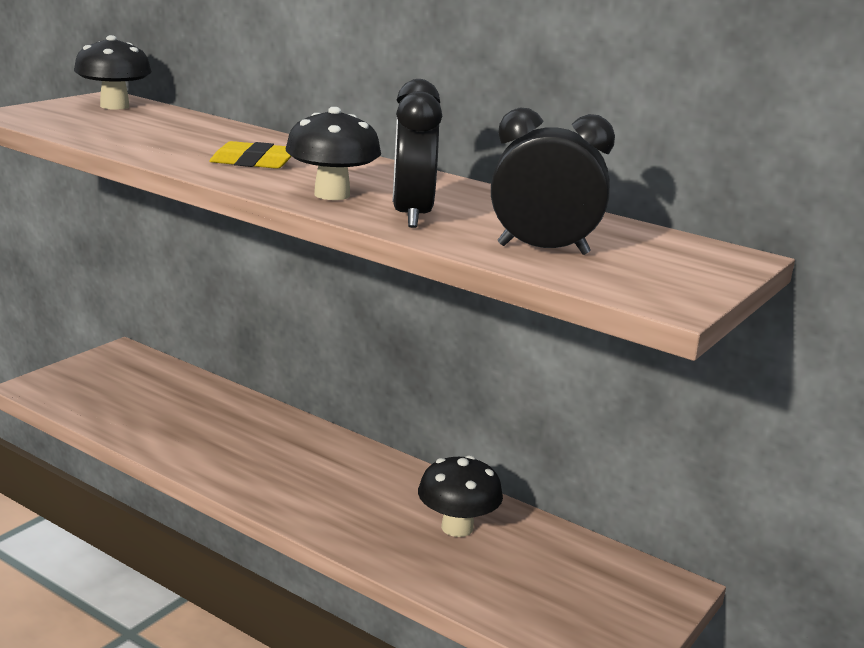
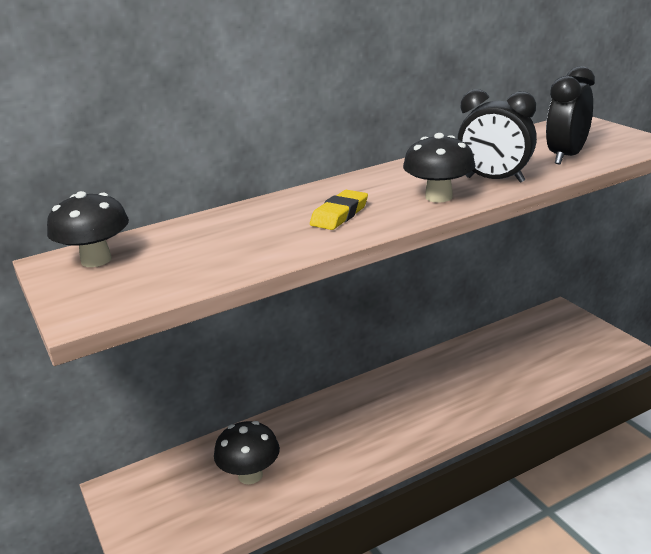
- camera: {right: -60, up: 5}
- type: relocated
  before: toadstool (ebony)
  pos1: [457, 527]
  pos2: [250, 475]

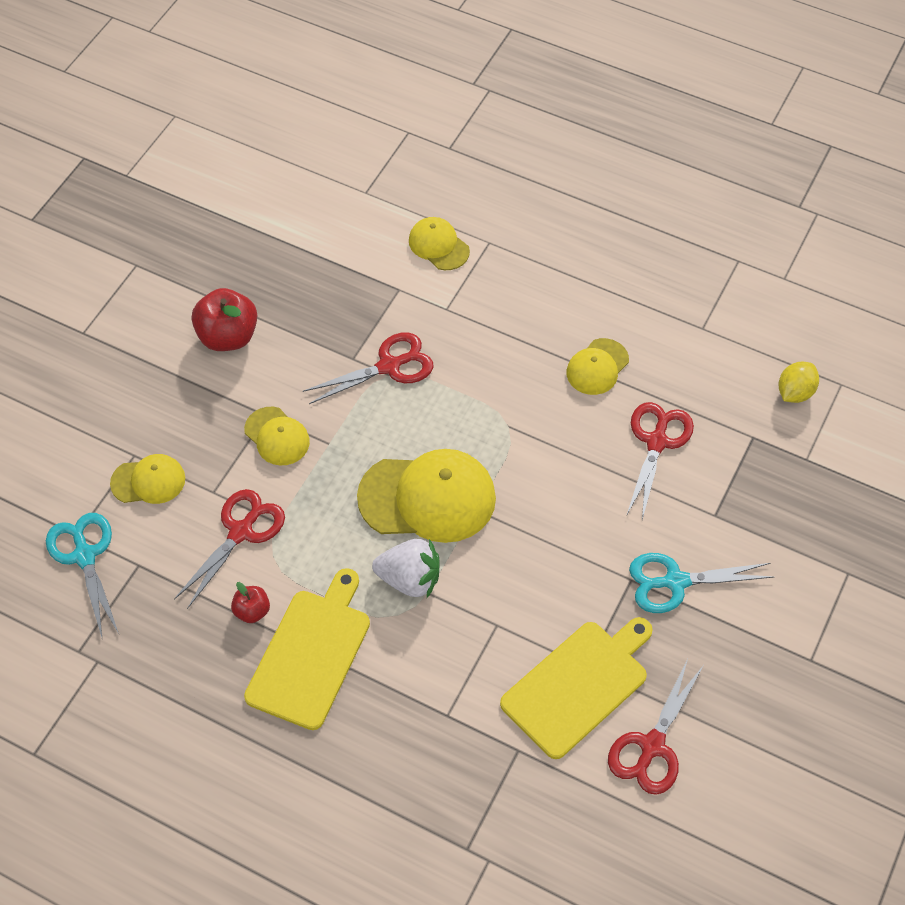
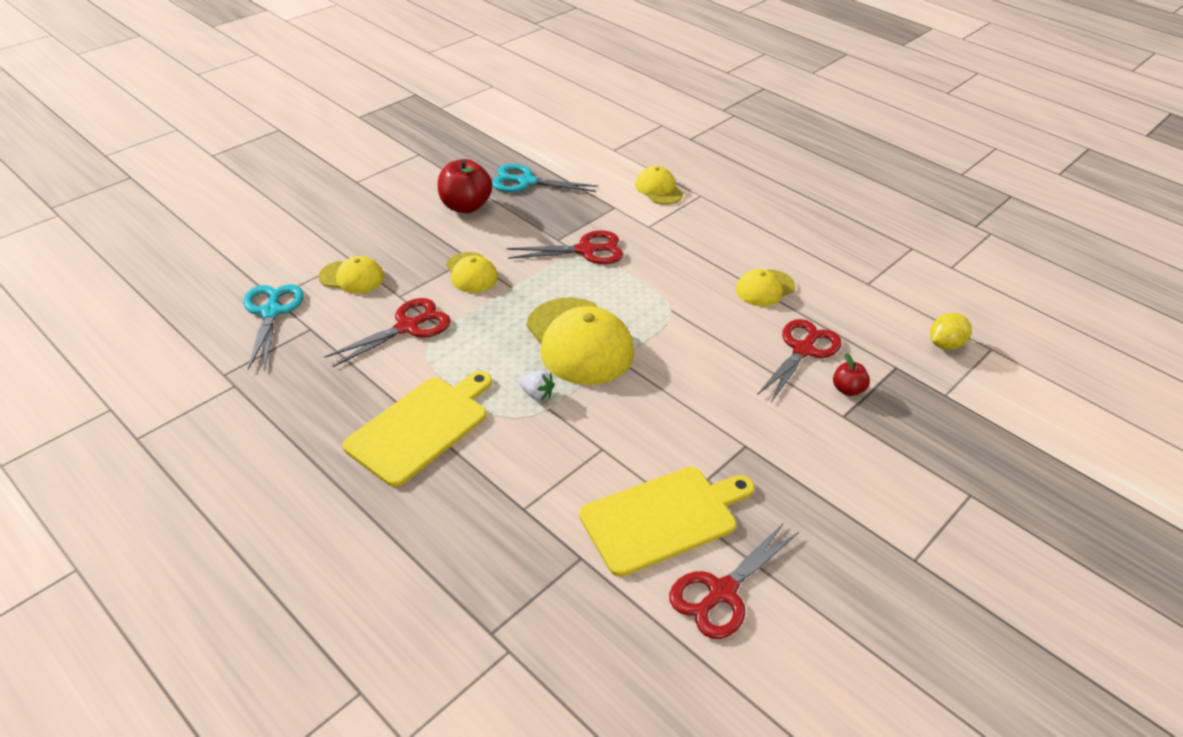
- camera: {right: 15, up: -15}
- type: relocated
  before: toy apple (scarlet)
  pos1: [252, 611]
  pos2: [847, 389]
- type: relocated
  before: shears (teal)
  pos1: [675, 582]
  pos2: [526, 182]
- type: spun
  before: baseball cap (golden)
  pos1: [427, 498]
  pos2: [579, 341]
  turn: 45
- type: size
  before: strawberry (snow-white)
  pos1: [409, 579]
  pos2: [537, 394]
  scale: 0.55

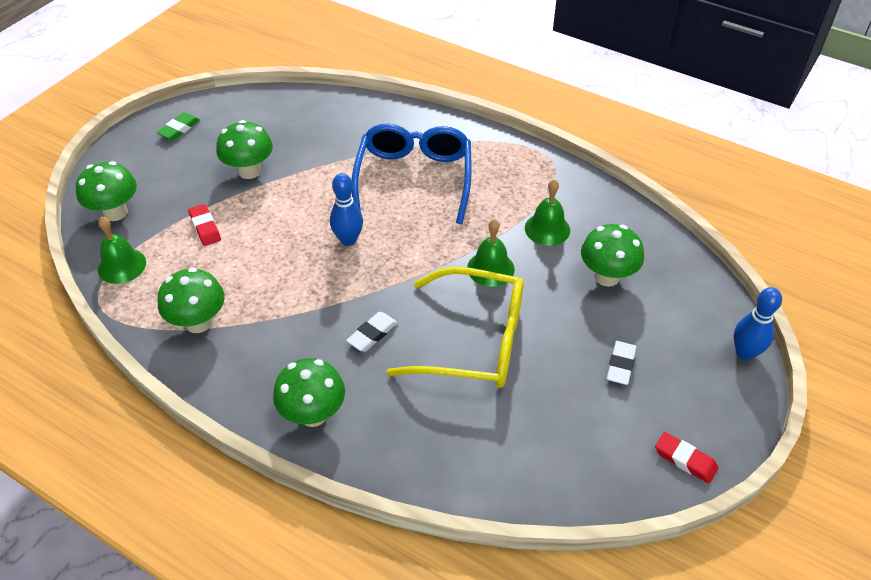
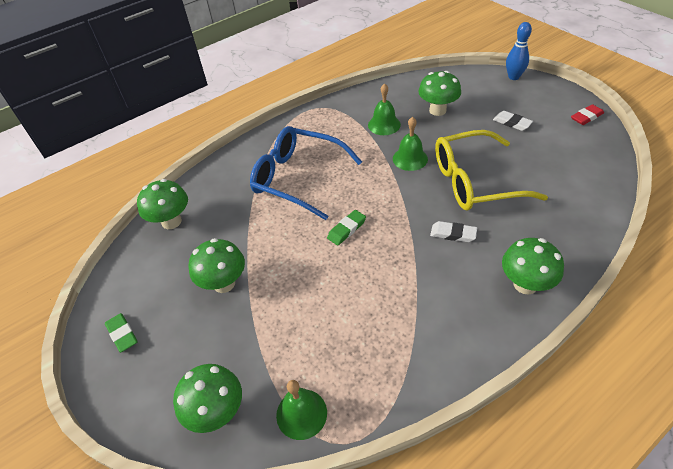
- camera: {right: -65, up: 0}
- type: missing
  before: pencil eraser (scarlet)
  pos1: [205, 227]
- type: relocated
  before: toadstool (emerald)
  pos1: [198, 322]
  pos2: [171, 221]
- type: exchanged
  before: skittle (blue)
  after: pencil eraser (emerald)
  pos1: [348, 240]
  pos2: [346, 229]
- type: spun
  before: pencil eraser (snow-white)
  pos1: [372, 334]
  pos2: [453, 234]
  turn: -45
- type: spun
  before: spectacles (golden)
  pos1: [474, 341]
  pos2: [475, 181]
  turn: -135

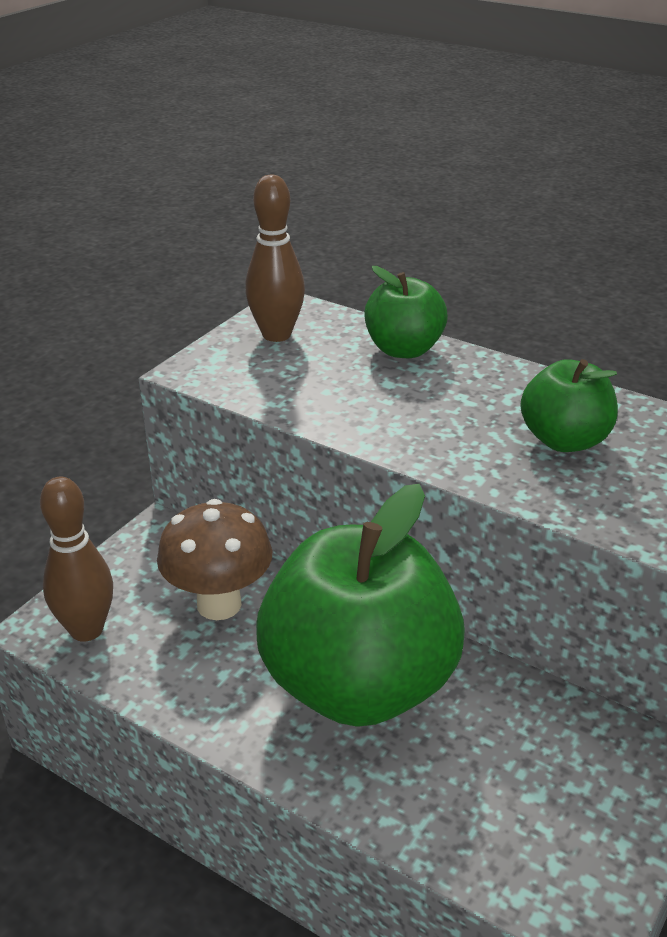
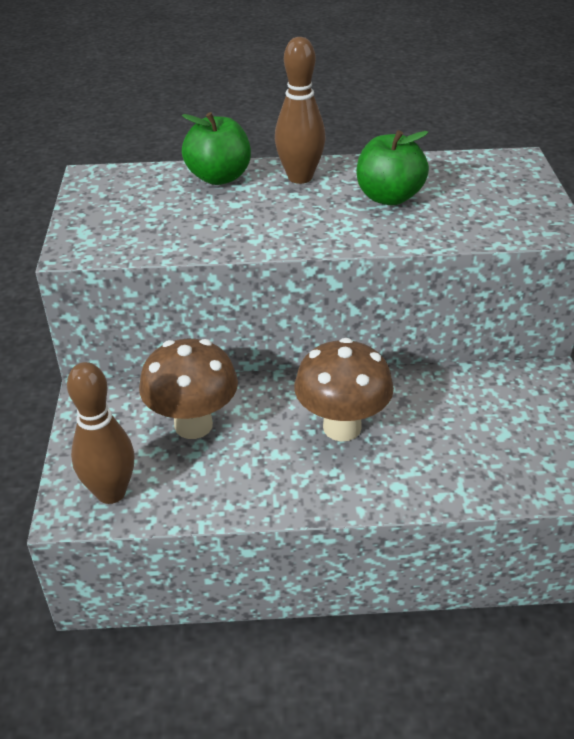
- camera: {right: -35, up: 5}
- type: relocated
  before: skittle (brown)
  pos1: [276, 335]
  pos2: [300, 177]
- type: exchanged
  before: toy apple (emerald)
  after: toadstool (brown)
  pos1: [358, 685]
  pos2: [342, 427]

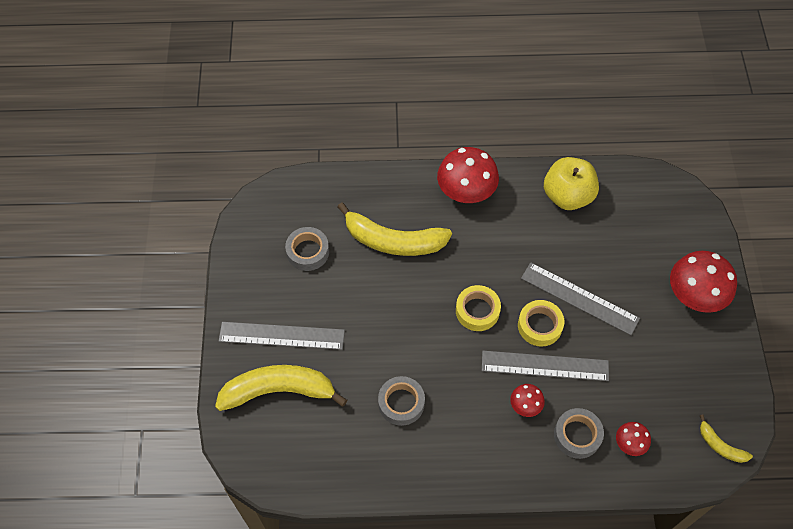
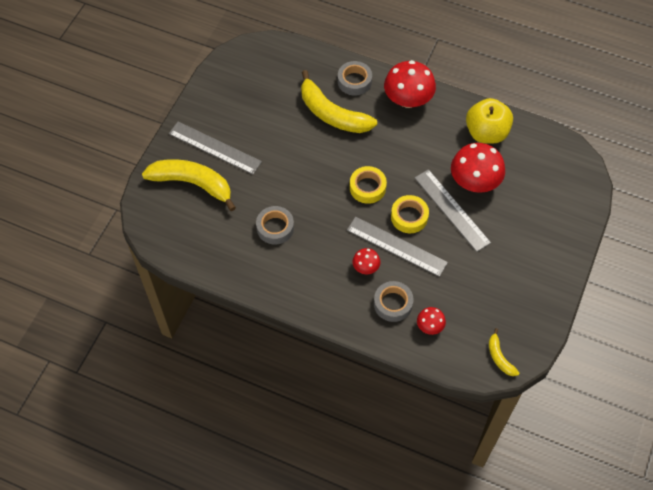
- camera: {right: 25, up: 0}
- type: relocated
  before: roll of tape (gray)
  pos1: [308, 252]
  pos2: [354, 81]
- type: relocated
  before: toadstool (scarlet)
  pos1: [694, 295]
  pos2: [474, 181]

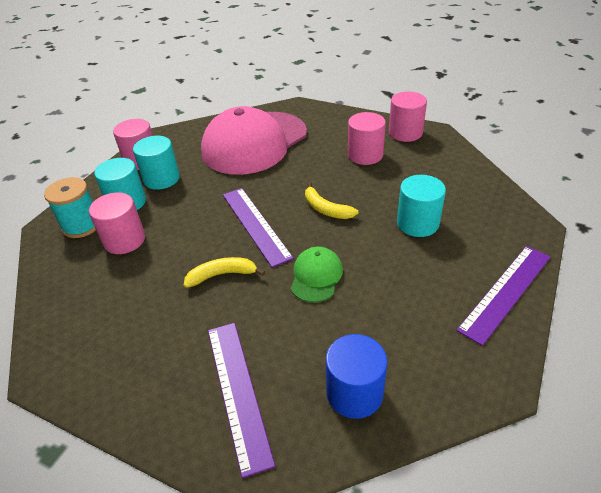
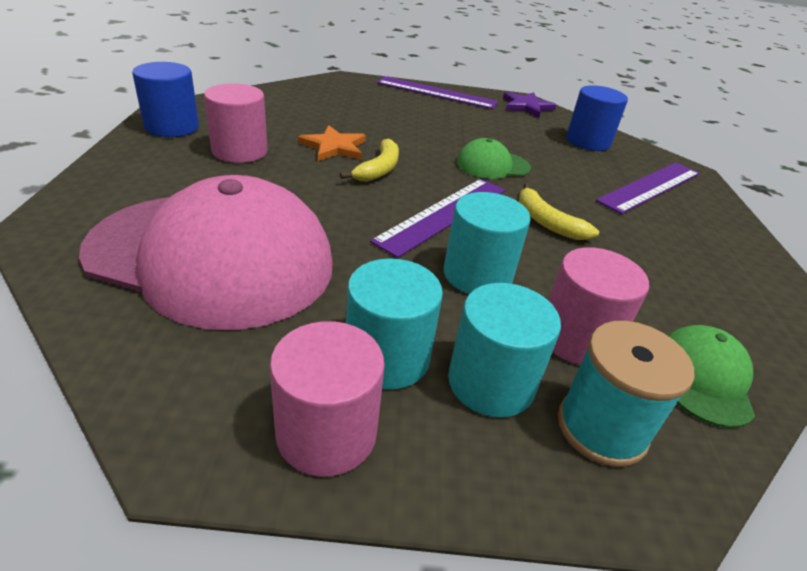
- camera: {right: -120, up: -5}
- type: appeared
  after: five-pointed star (bright orange)
  pos2: [334, 147]
- type: appeared
  after: five-pointed star (violet)
  pos2: [526, 106]
- type: appeared
  after: baseball cap (emerald)
  pos2: [703, 378]
- type: relocated
  before: cylinder (teal)
  pos1: [417, 223]
  pos2: [477, 275]
- type: colour
  before: cylinder (rosy)
  after: cylinder (blue)
  pos1: [405, 133]
  pos2: [172, 127]

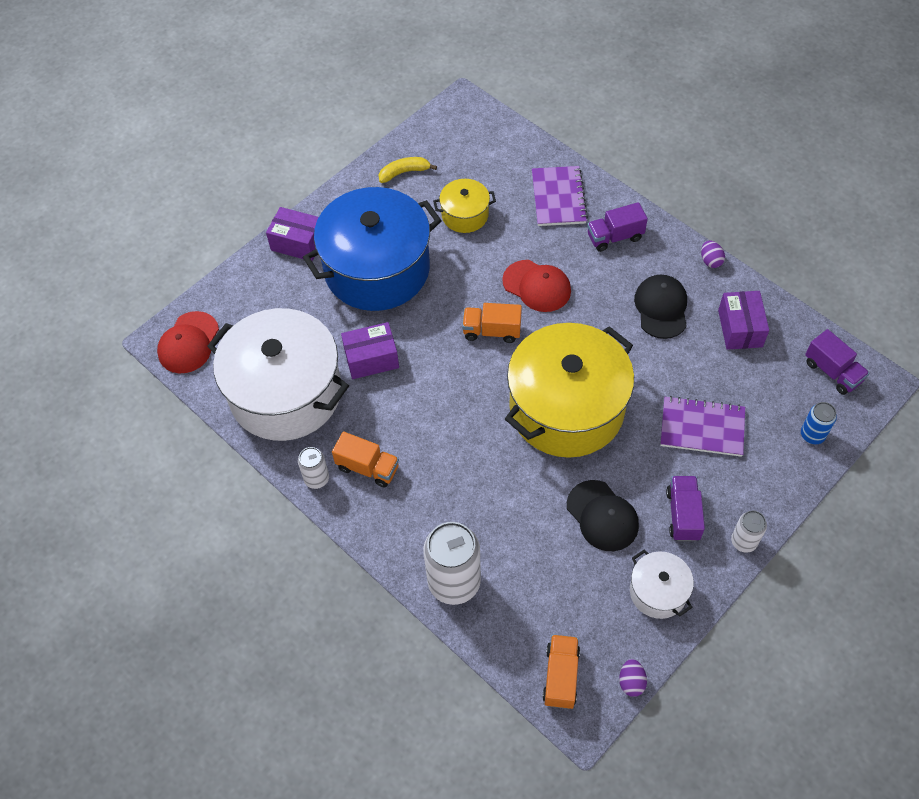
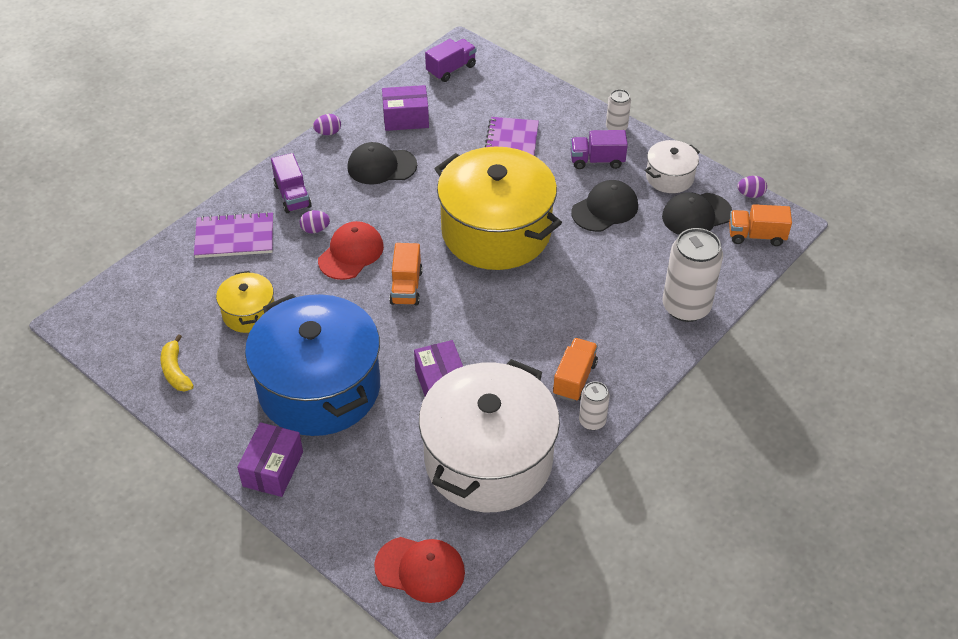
- camera: {right: -95, up: -10}
- type: missing
  before: can (blue)
  pos1: [812, 435]
- type: appeared
  after: toy egg (violet)
  pos2: [315, 229]
- type: appeared
  after: baseball cap (ebony)
  pos2: [696, 215]

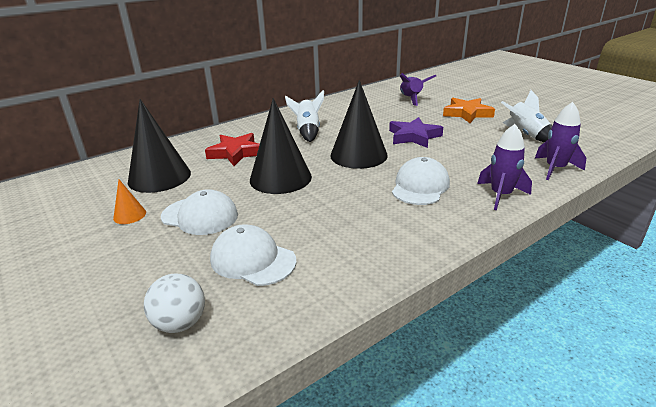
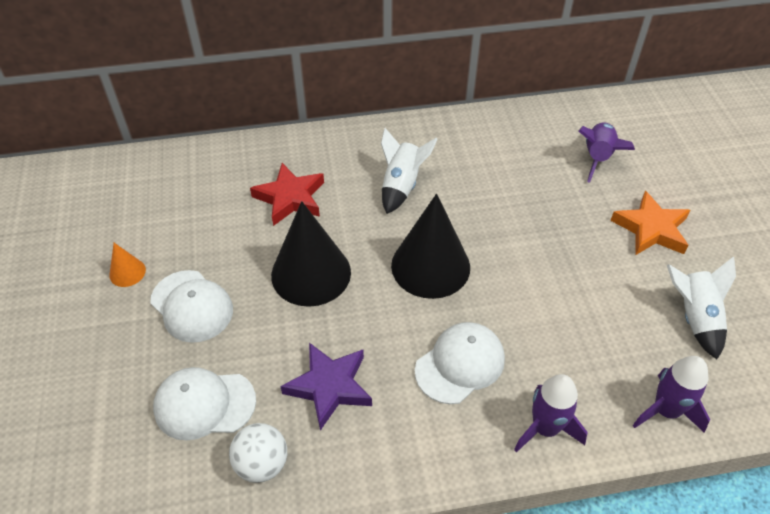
- camera: {right: 25, up: 20}
- type: missing
  before: cone shape (ebony)
  pos1: [159, 177]
- type: relocated
  before: ball (snow-white)
  pos1: [180, 323]
  pos2: [262, 464]
- type: relocated
  before: five-pointed star (violet)
  pos1: [413, 136]
  pos2: [329, 387]
- type: spun
  before: baseball cap (snow-white)
  pos1: [252, 260]
  pos2: [204, 404]
  turn: -60

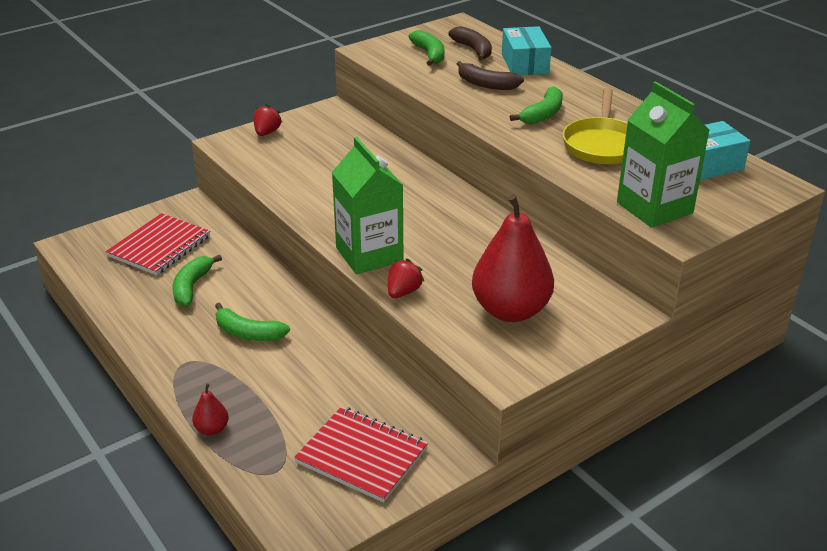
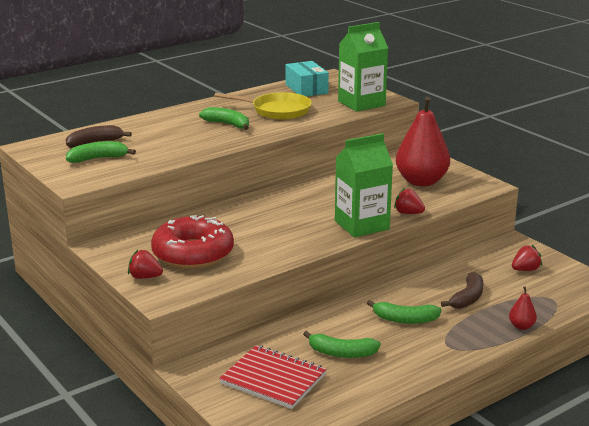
- camera: {right: -90, up: -10}
- type: missing
  before: parcel (teal)
  pos1: [524, 63]
- type: appeared
  after: doughnut (scarlet)
  pos2: [193, 254]
- type: relocated
  before: banana (brown)
  pos1: [486, 84]
  pos2: [467, 298]
- type: exchanged
  before: notebook (scarlet)
  after: strawberry (scarlet)
  pos1: [361, 456]
  pos2: [525, 270]
- type: spun
  before: banana (emerald)
  pos1: [248, 333]
  pos2: [405, 319]
  turn: 75

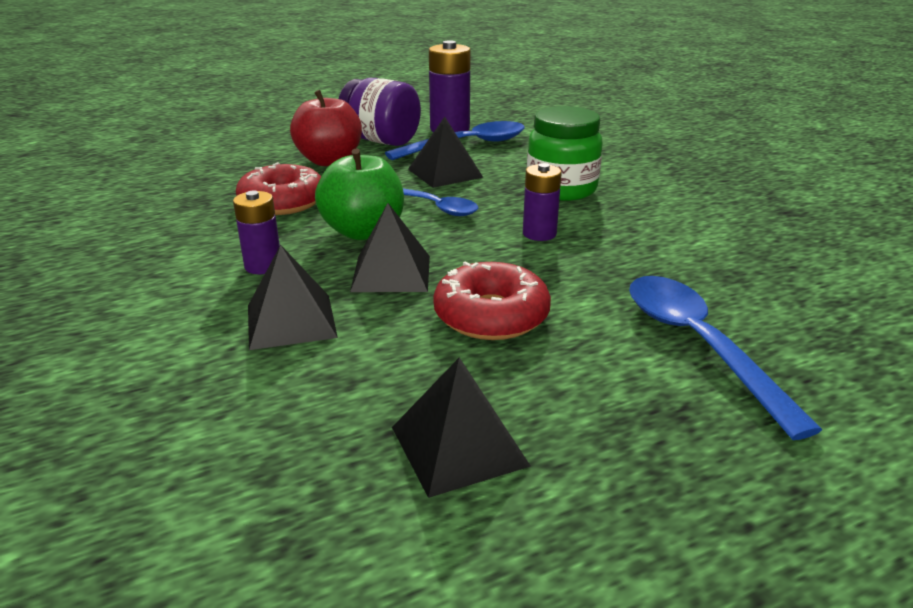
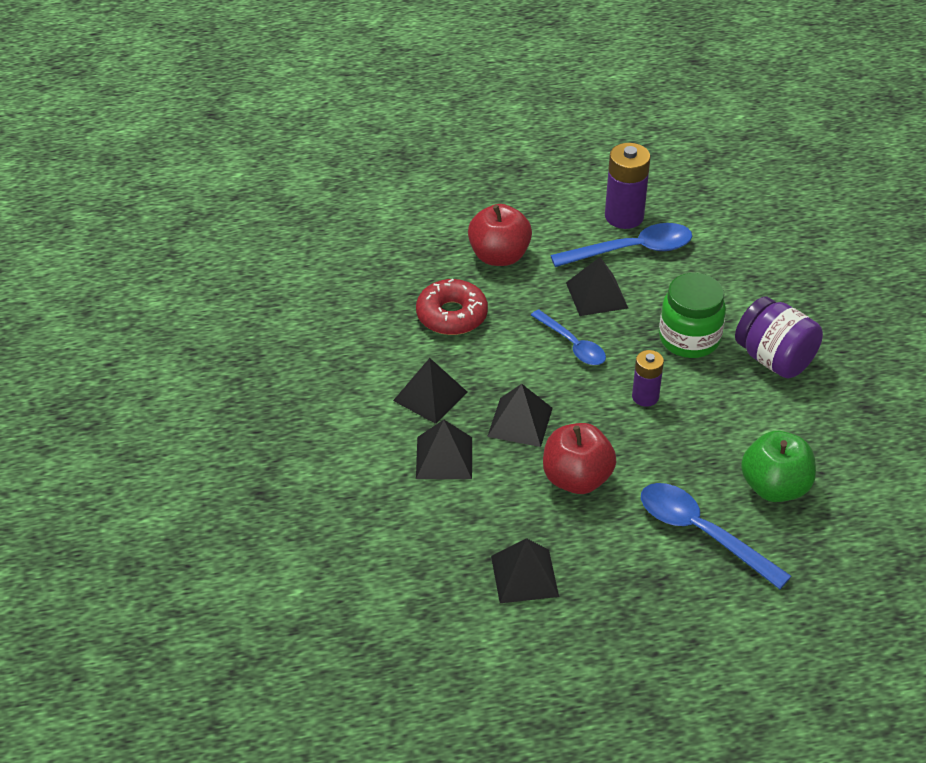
- camera: {right: 15, up: 15}
- type: relocated
  before: toy apple (emerald)
  pos1: [363, 232]
  pos2: [774, 487]
- type: relocated
  before: preserve jar (violet)
  pos1: [381, 141]
  pos2: [774, 359]
- type: exchanged
  before: power cell (violet)
  after: solid pyramid (ebony)
  pos1: [263, 266]
  pos2: [430, 396]
- type: exchanged
  before: doughnut (scarlet)
  after: toy apple (scarlet)
  pos1: [491, 315]
  pos2: [576, 479]
- type: spun
  before: tablespoon (blue)
  pos1: [698, 345]
  pos2: [701, 533]
  turn: -45

